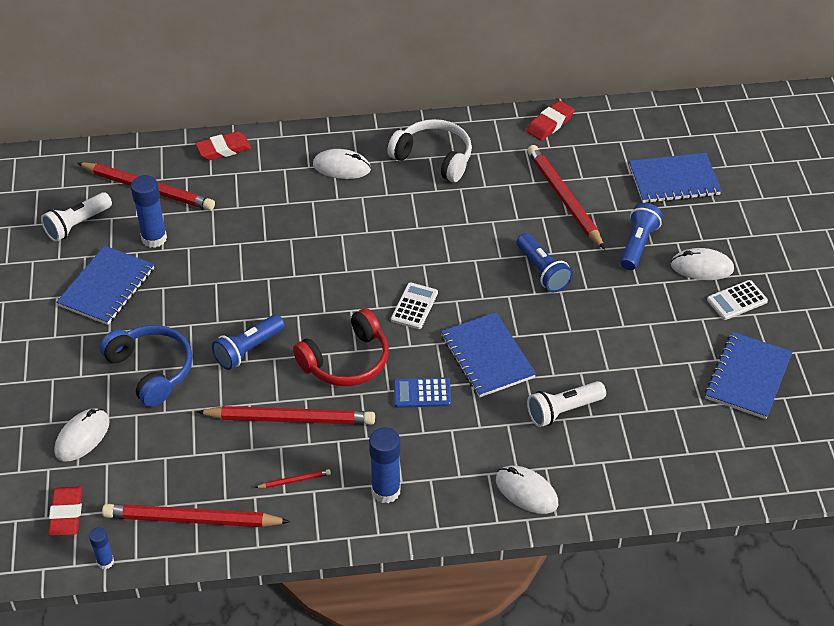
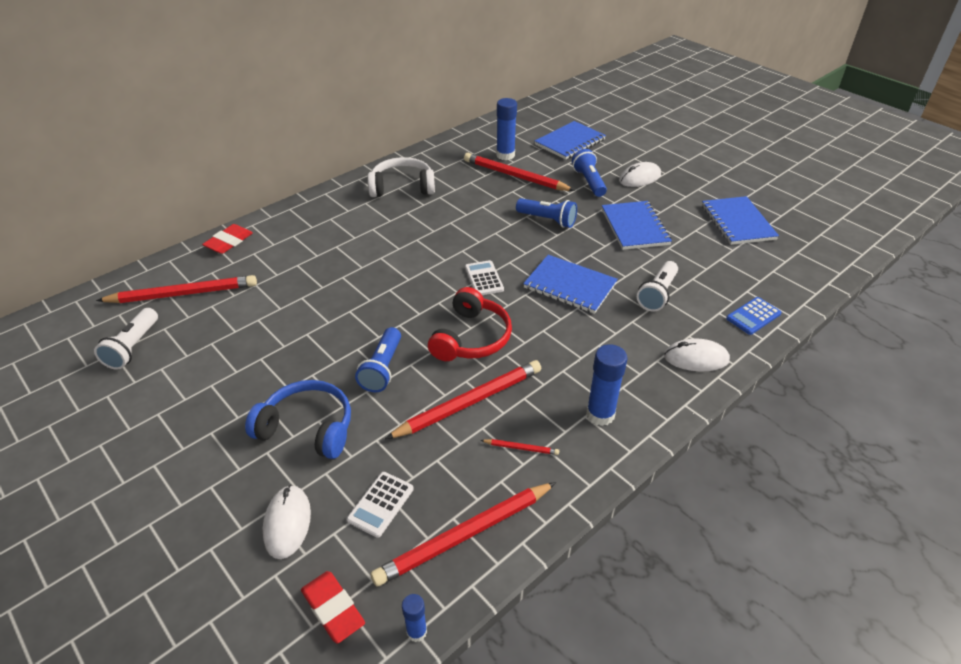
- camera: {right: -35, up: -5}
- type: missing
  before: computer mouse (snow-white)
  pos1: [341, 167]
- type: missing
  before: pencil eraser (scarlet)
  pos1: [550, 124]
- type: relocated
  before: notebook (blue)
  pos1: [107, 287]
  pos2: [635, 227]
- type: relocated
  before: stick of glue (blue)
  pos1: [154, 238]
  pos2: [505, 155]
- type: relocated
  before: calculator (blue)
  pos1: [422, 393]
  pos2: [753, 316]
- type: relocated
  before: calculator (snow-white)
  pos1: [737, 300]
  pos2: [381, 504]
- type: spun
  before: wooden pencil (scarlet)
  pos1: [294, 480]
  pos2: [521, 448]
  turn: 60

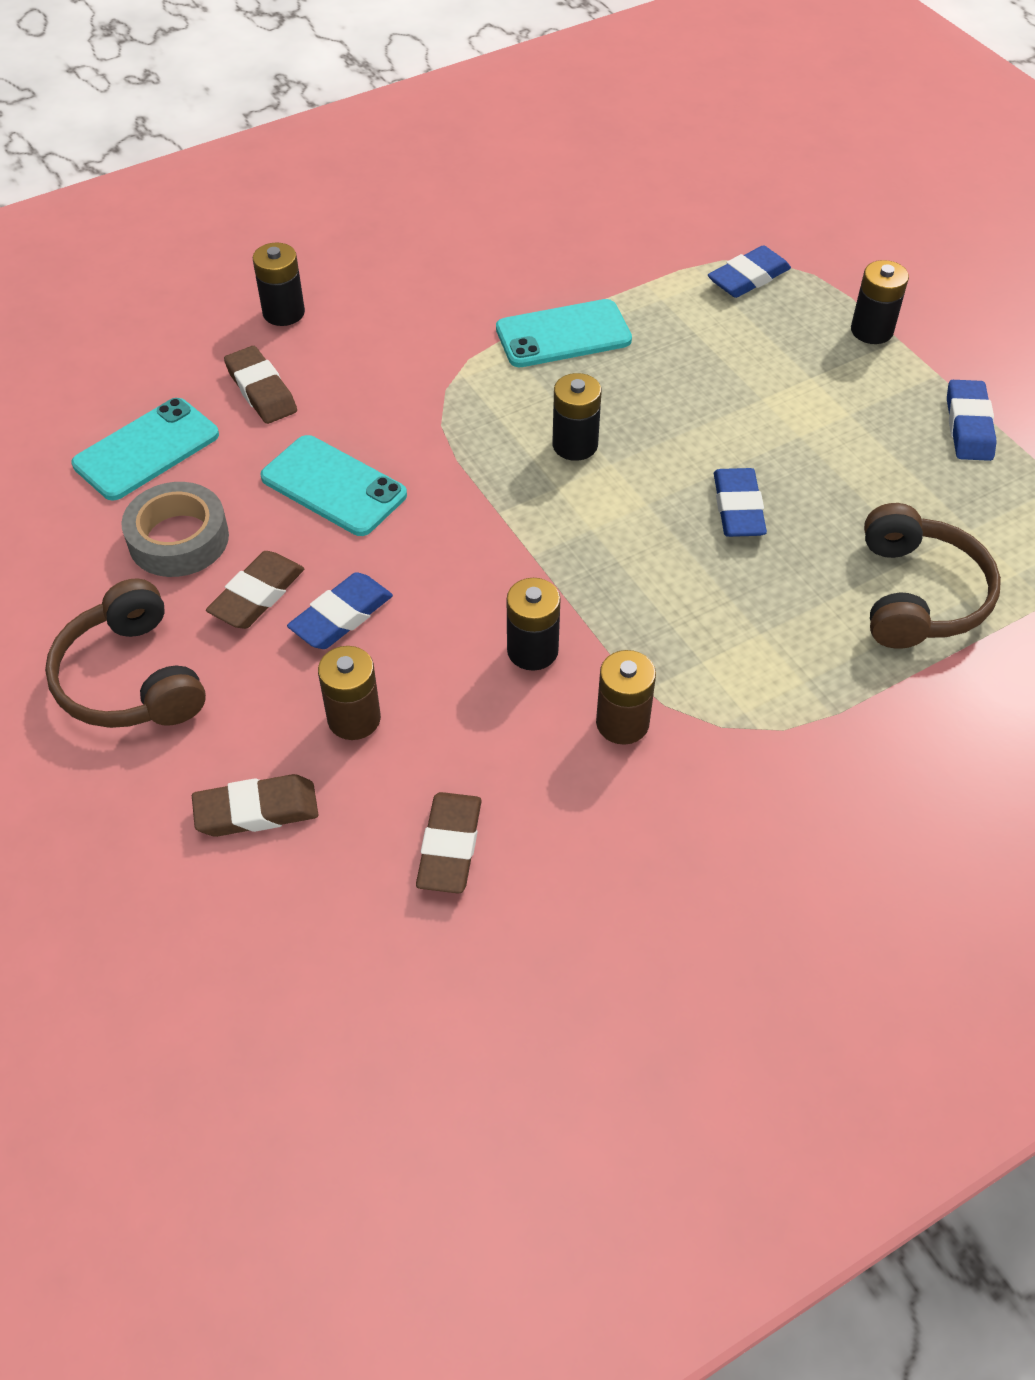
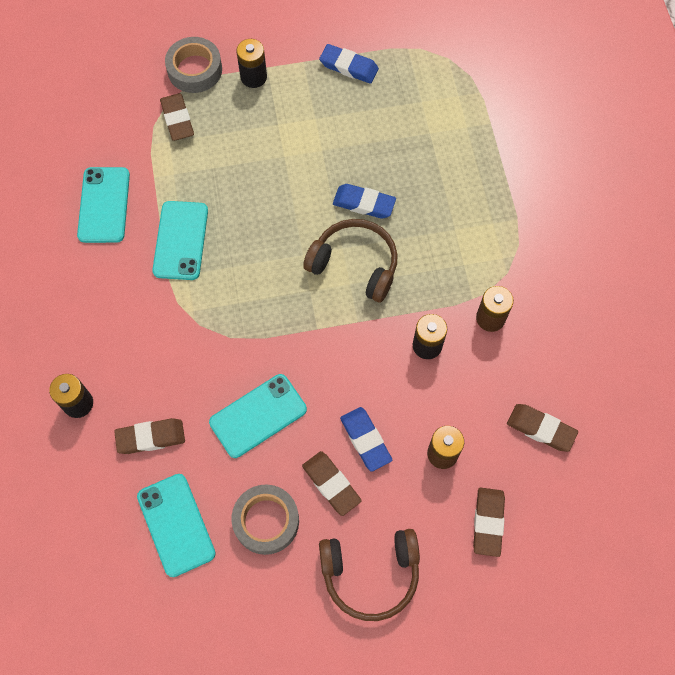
- camera: {right: -70, up: 15}
- type: missing
  before: power cell (ebony)
  pos1: [575, 445]
- type: appeared
  after: smartphone (teal)
  pos2: [104, 205]
- type: appeared
  after: roll of tape (gray)
  pos2: [195, 70]
- type: relocated
  before: over-ear headphones (brown)
  pos1: [918, 595]
  pos2: [355, 265]
- type: colour
  before: pencil eraser (blue)
  after: pencil eraser (brown)
  pos1: [748, 278]
  pos2: [177, 119]

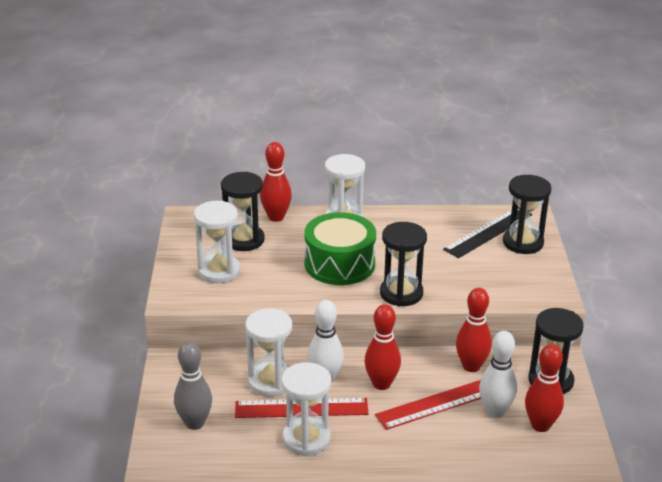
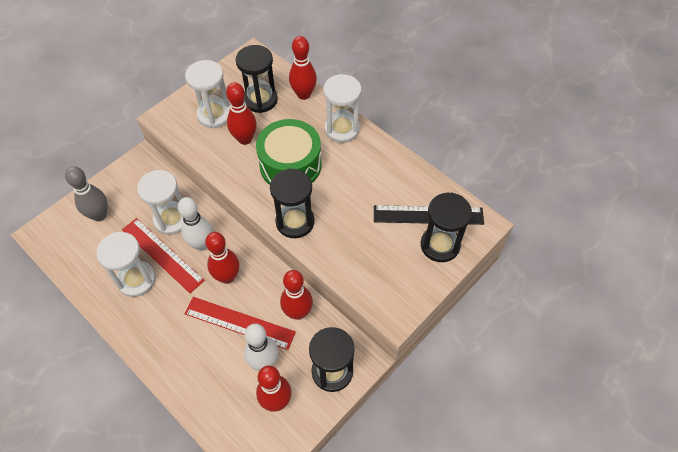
- camera: {right: 45, up: 25}
- type: appeared
  after: skittle (scarlet)
  pos2: [245, 139]

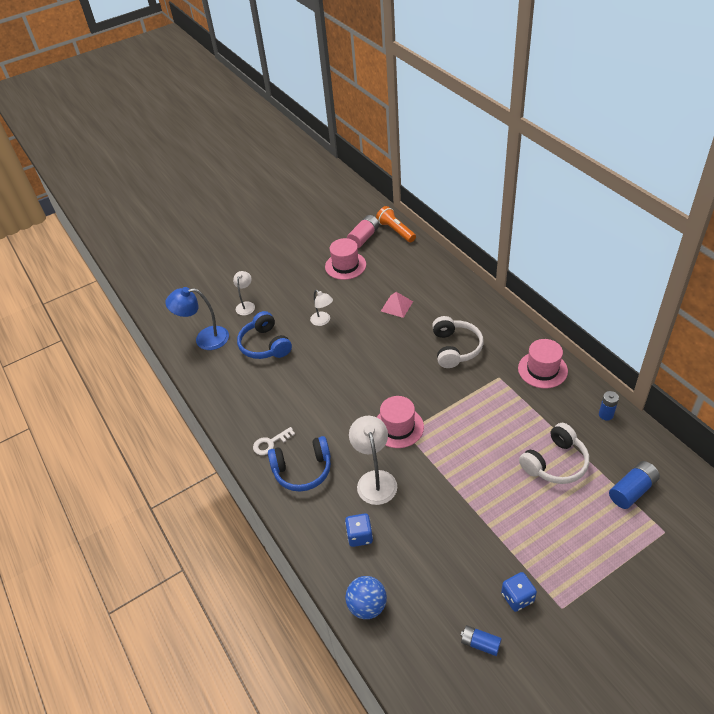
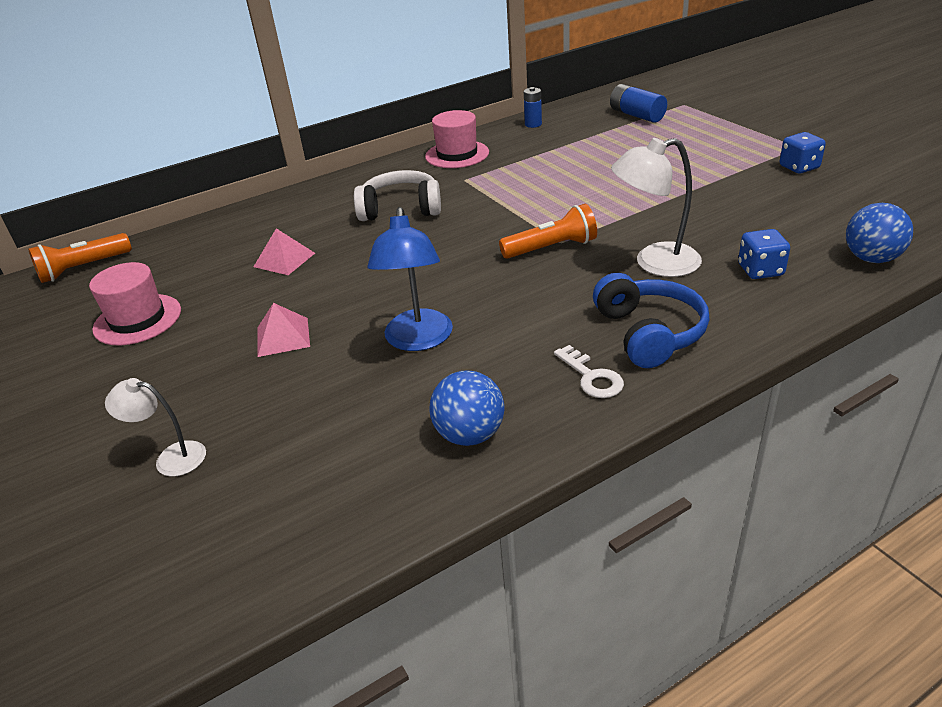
- camera: {right: -90, up: -10}
- type: missing
  before: over-ear headphones (blue)
  pos1: [265, 345]
- type: missing
  before: power cell (rosy)
  pos1: [364, 238]
- type: missing
  before: power cell (blue)
  pos1: [480, 643]
- type: missing
  before: over-ear headphones (snow-white)
  pos1: [555, 463]
- type: appeared
  after: ball (blue)
  pos2: [469, 435]
- type: relocated
  before: lamp (blue)
  pos1: [205, 339]
  pos2: [418, 340]
- type: exchanged
  before: lamp (snow-white)
  after: solid pyramid (rosy)
  pos1: [323, 321]
  pos2: [283, 337]
- type: exchanged
  before: top hat (rosy)
  after: pocket torch (bright orange)
  pos1: [398, 427]
  pos2: [551, 248]

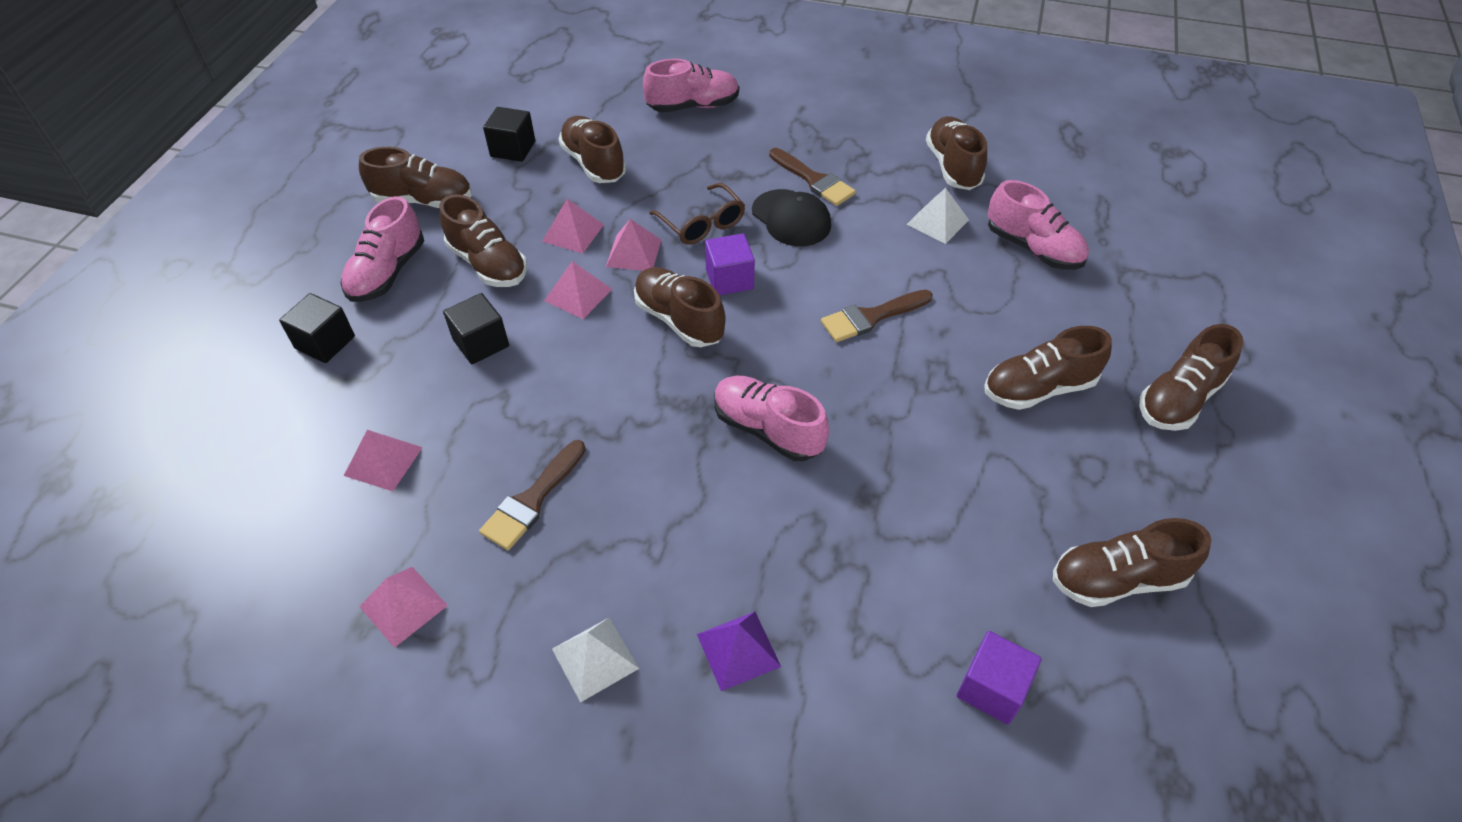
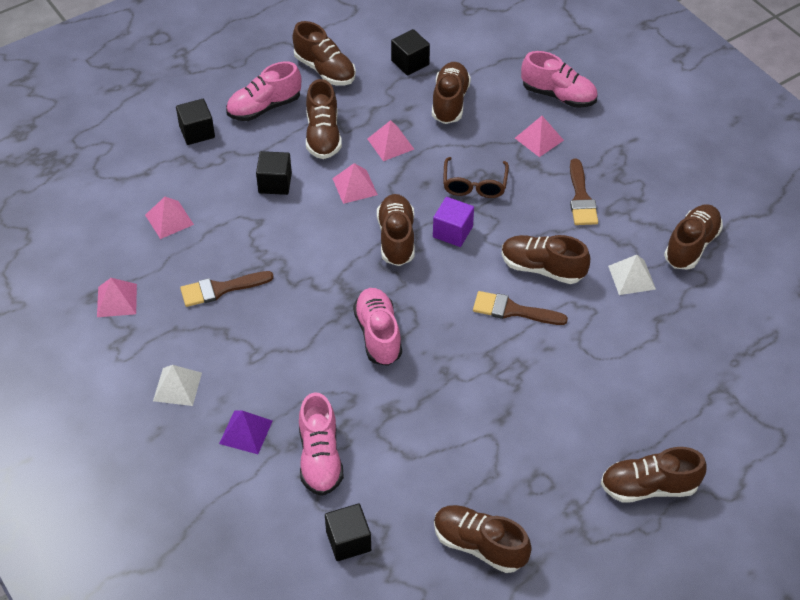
- camera: {right: 40, up: 0}
- type: missing
  before: baseball cap (ebony)
  pos1: [791, 218]
- type: relocated
  before: solid pyramid (rosy)
  pos1: [634, 253]
  pos2: [539, 139]
- type: relocated
  before: lace-up shoe (brown)
  pos1: [1038, 388]
  pos2: [542, 268]
- type: relocated
  before: lace-up shoe (rosy)
  pos1: [1033, 248]
  pos2: [320, 458]
- type: colour
  before: cube (violet)
  after: cube (ebony)
  pos1: [992, 688]
  pos2: [348, 541]

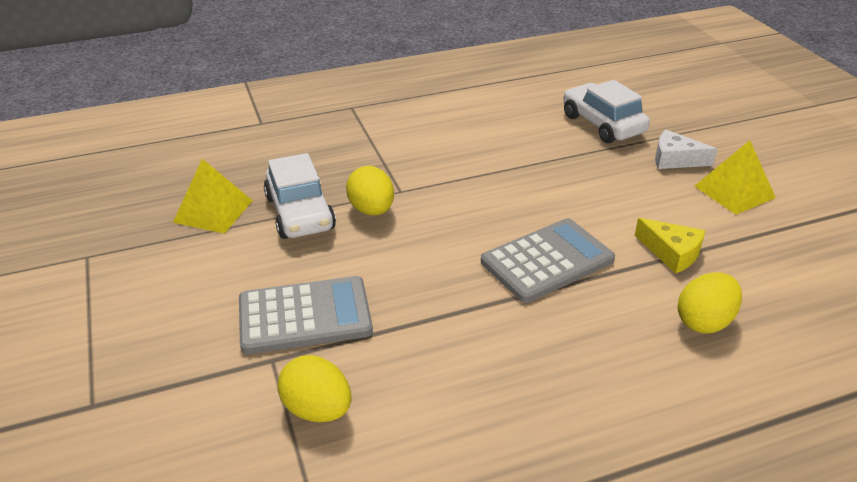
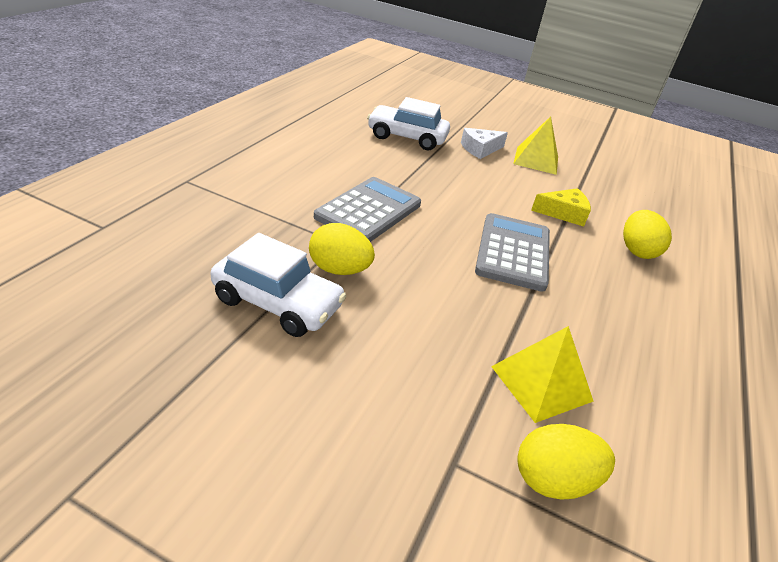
- camera: {right: -50, up: 0}
- type: relocated
  before: solid pyramid (golden)
  pos1: [213, 211]
  pos2: [541, 383]
- type: relocated
  before: calculator (gray)
  pos1: [305, 316]
  pos2: [368, 211]

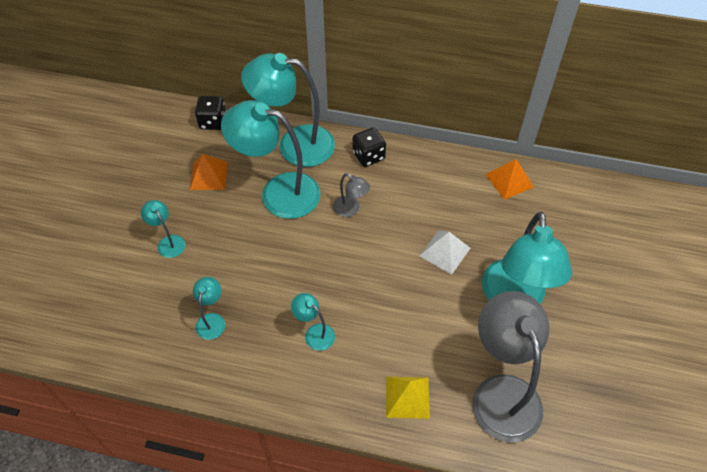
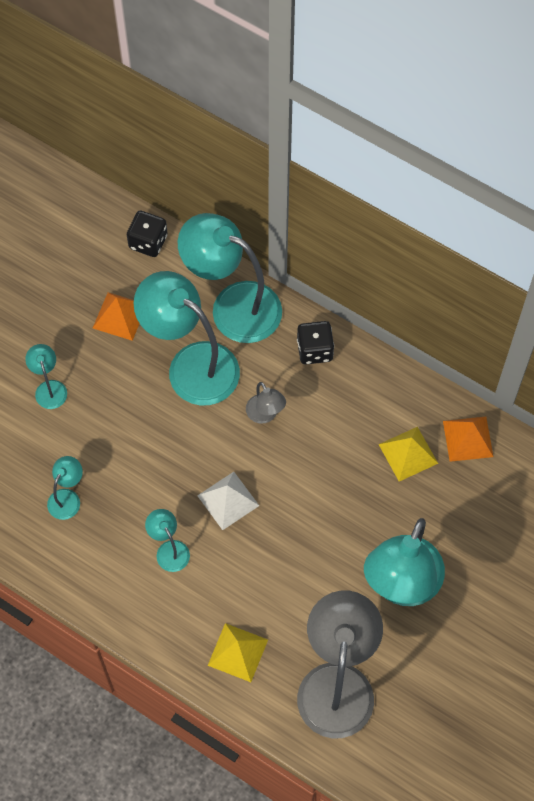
- camera: {right: 20, up: 10}
- type: appeared
  after: solid pyramid (golden)
  pos2: [408, 454]
- type: relocated
  before: solid pyramid (snow-white)
  pos1: [444, 252]
  pos2: [228, 500]

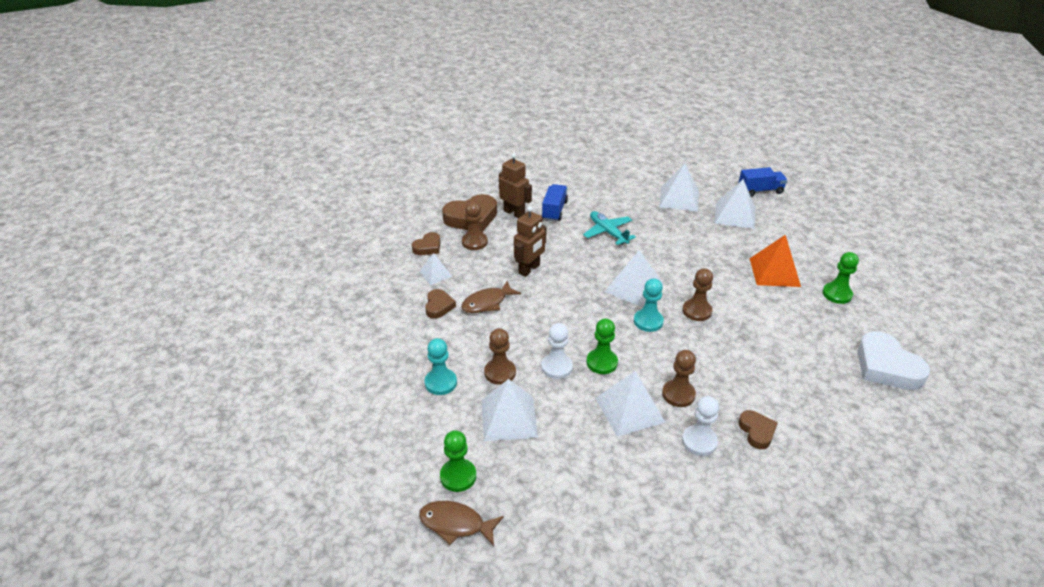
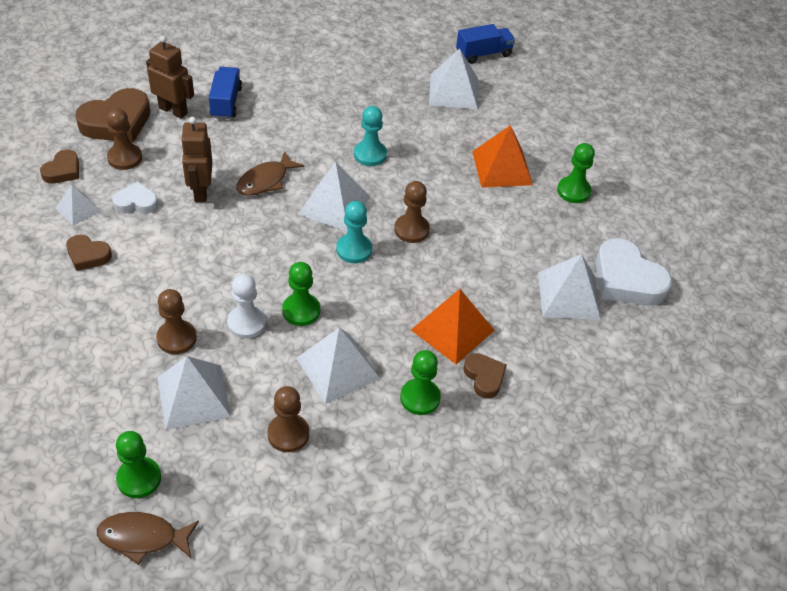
- camera: {right: -15, up: 10}
- type: missing
  before: plane (teal)
  pos1: [608, 232]
- type: appeared
  after: heart shape (snow-white)
  pos2: [136, 202]
- type: appeared
  after: solid pyramid (bright orange)
  pos2: [452, 330]
- type: relocated
  before: game pawn (teal)
  pos1: [441, 383]
  pos2: [370, 154]
- type: relocated
  before: toy fish (brown)
  pos1: [487, 303]
  pos2: [265, 181]
- type: relocated
  before: solid pyramid (snow-white)
  pos1: [679, 199]
  pos2: [568, 295]
- type: relocated
  before: game pawn (brown)
  pos1: [678, 394]
  pos2: [288, 434]
- type: colour
  before: game pawn (snow-white)
  after: game pawn (emerald)
  pos1: [699, 441]
  pos2: [420, 398]
- type: spun
  before: heart shape (brown)
  pos1: [439, 306]
  pos2: [88, 255]
  turn: 120
- type: spun
  before: robot (brown)
  pos1: [529, 269]
  pos2: [201, 191]
  turn: 150

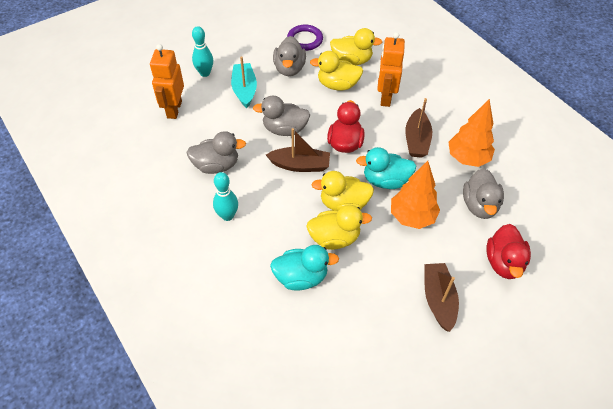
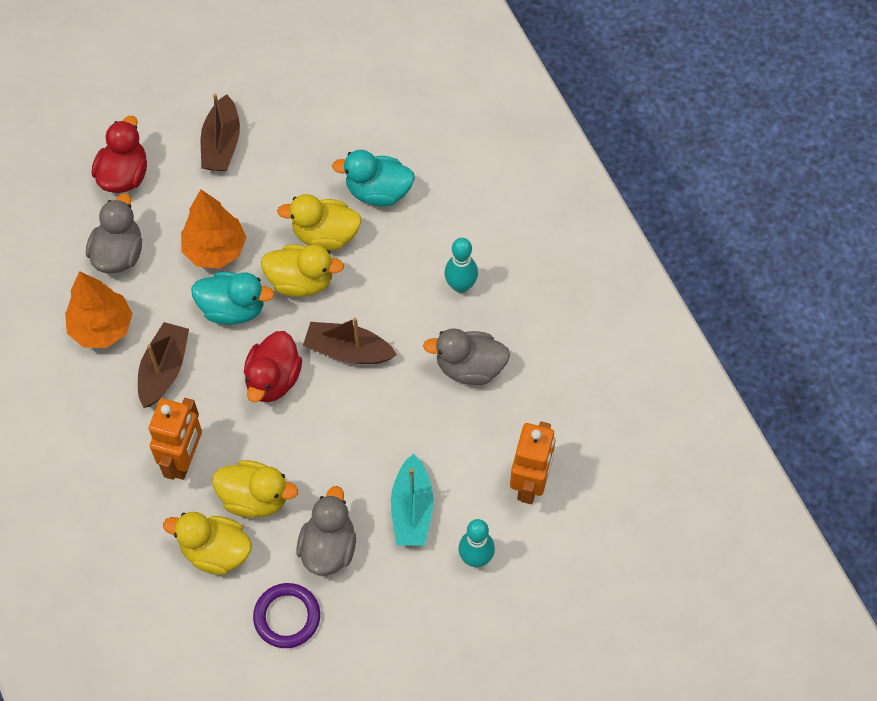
- camera: {right: -170, up: 10}
- type: missing
  before: toy duck (gray)
  pos1: [284, 129]

